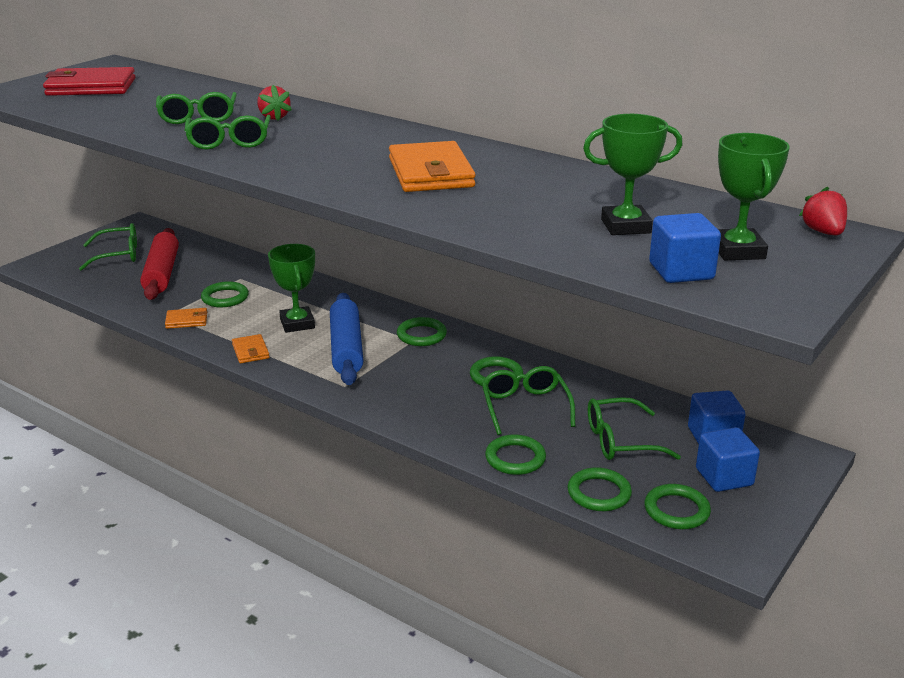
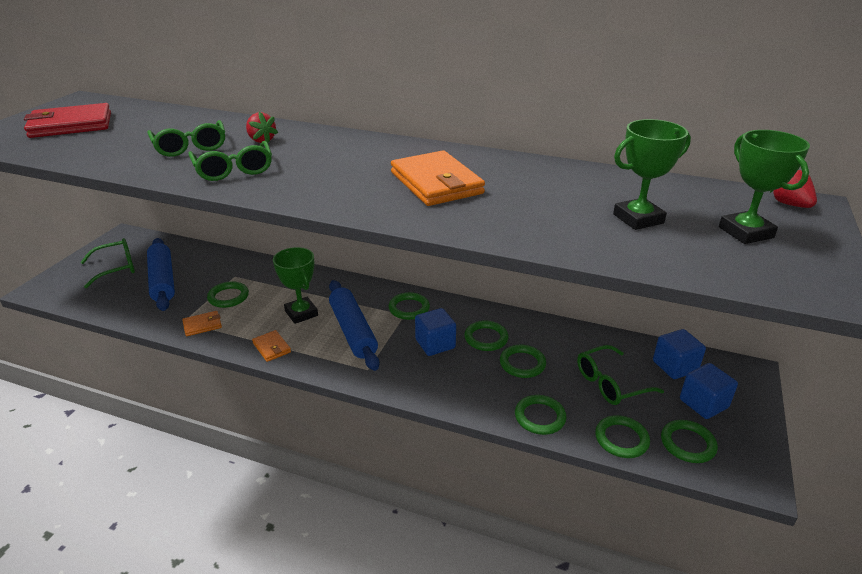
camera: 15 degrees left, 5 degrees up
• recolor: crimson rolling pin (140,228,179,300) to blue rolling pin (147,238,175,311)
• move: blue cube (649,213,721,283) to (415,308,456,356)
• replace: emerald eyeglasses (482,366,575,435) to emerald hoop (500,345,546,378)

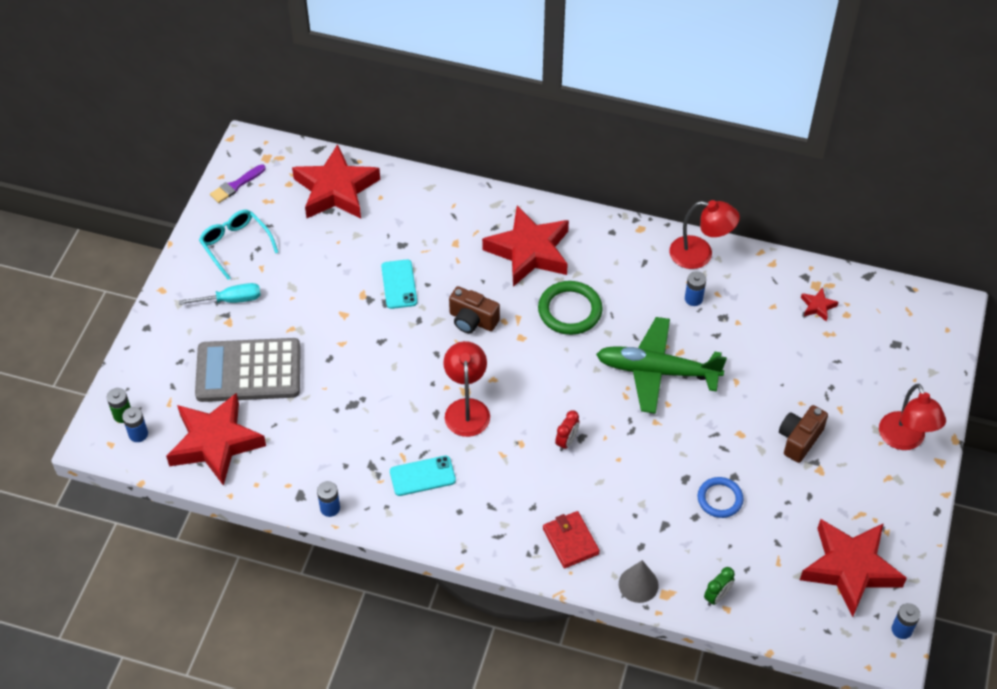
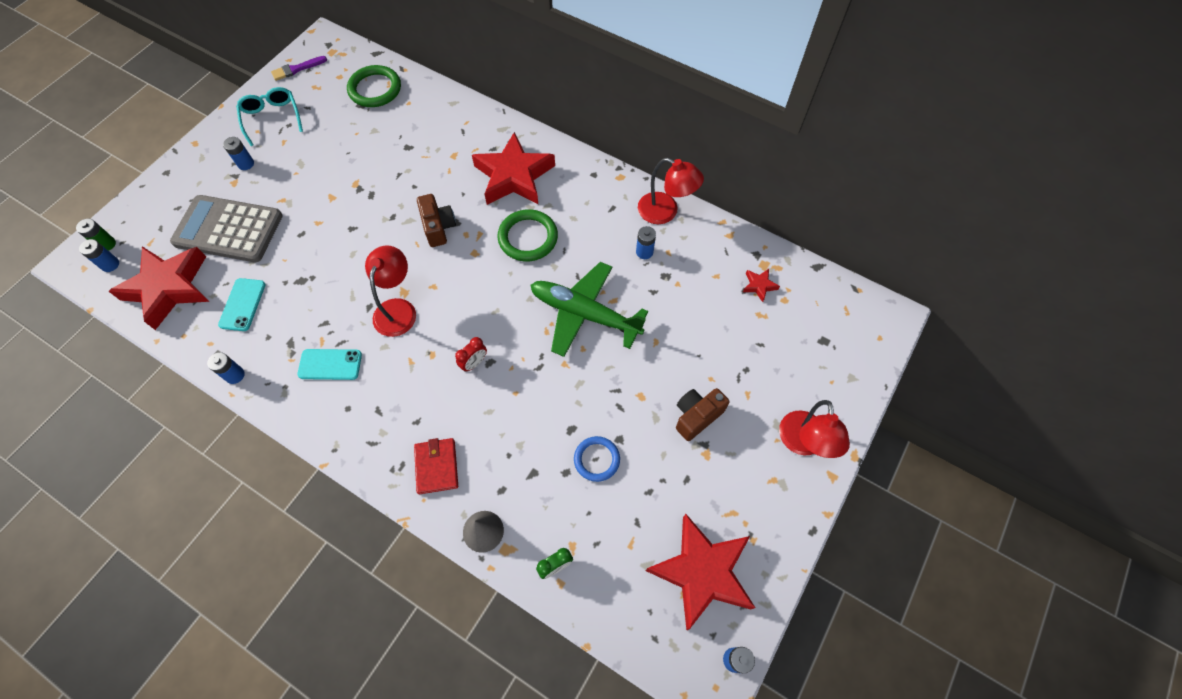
camera: 15 degrees right, 10 degrees up
• move: aqua phone (381,260,417,309) to (218,278,266,331)
• replace: aqua screwdriver (179,283,261,305) to blue battery (223,137,254,170)
• replace: crimson star shape (292,144,380,219) to emerald hoop (347,65,401,107)
• rotate: brown compact camera (449,286,500,333) = (417,194,456,247) 150 degrees counterclockwise

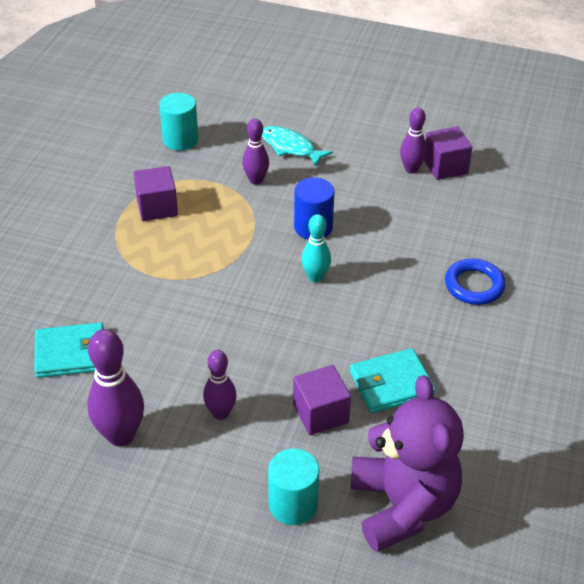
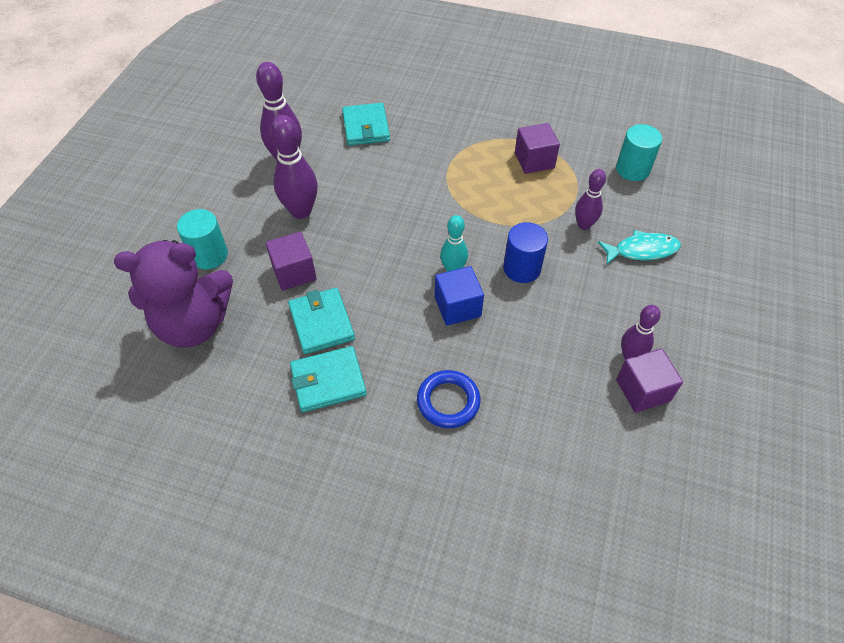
camera: 90 degrees right, 10 degrees up
• resize: violet skittle (203,350,237,420) = (270,115,318,219) x1.62
• insert: aqua card wallet (290,346,367,412)
• insert: blue cube (435,266,484,326)
• rotate: aqua toy fish (262,126,333,167) = (598,230,681,265) 45 degrees clockwise

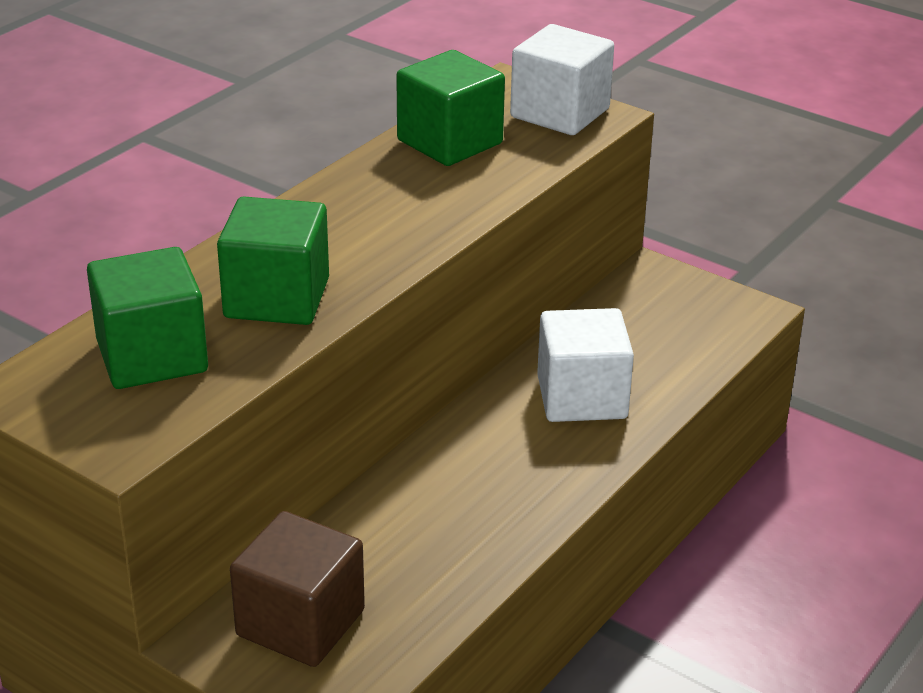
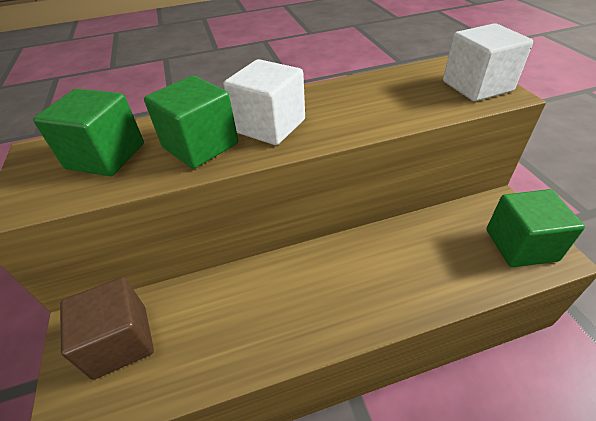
camera: 40 degrees right, 10 degrees up
• move: white cube (537,308,634,422) to (223,59,305,145)
• move: emerald cube (396,50,505,166) to (486,189,585,267)

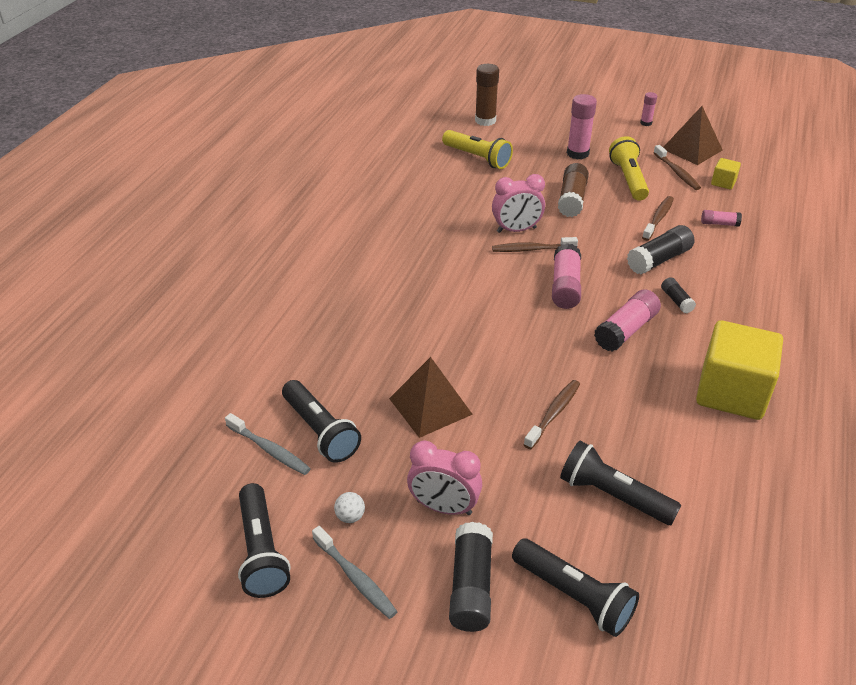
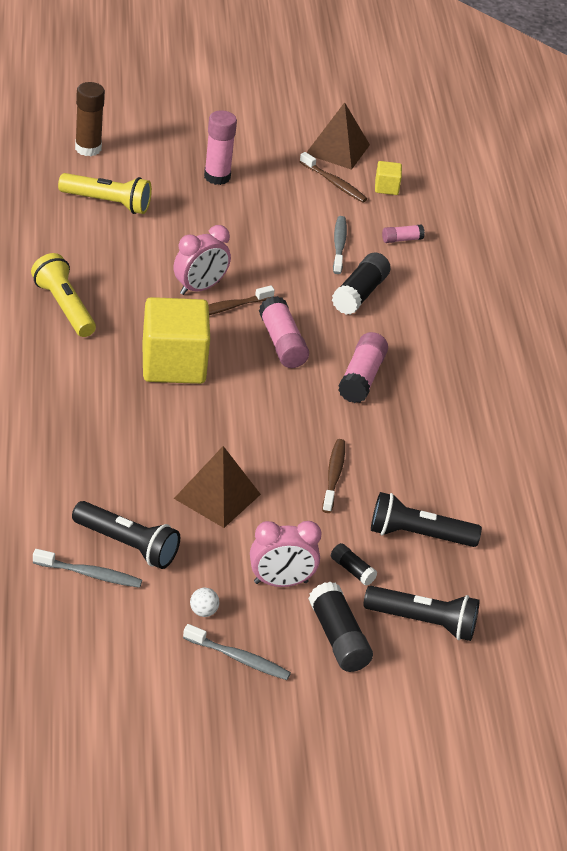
camera: 30 degrees left, 0 degrees up
• move: bright yellow pocket torch (609,136,649,201) to (31,253,96,337)
• move: bright yellow cube (696,320,783,420) to (142,297,210,384)
• move: black stick of glue (661,277,696,313) to (331,543,377,586)
• recolor: brown toothbrush (642,196,674,241) to gray toothbrush (333,216,347,274)
• delete: black pocket torch (238,483,290,598)
• delete: brown stick of glue (558,163,589,217)
• delete: pink stick of glue (640,92,657,126)

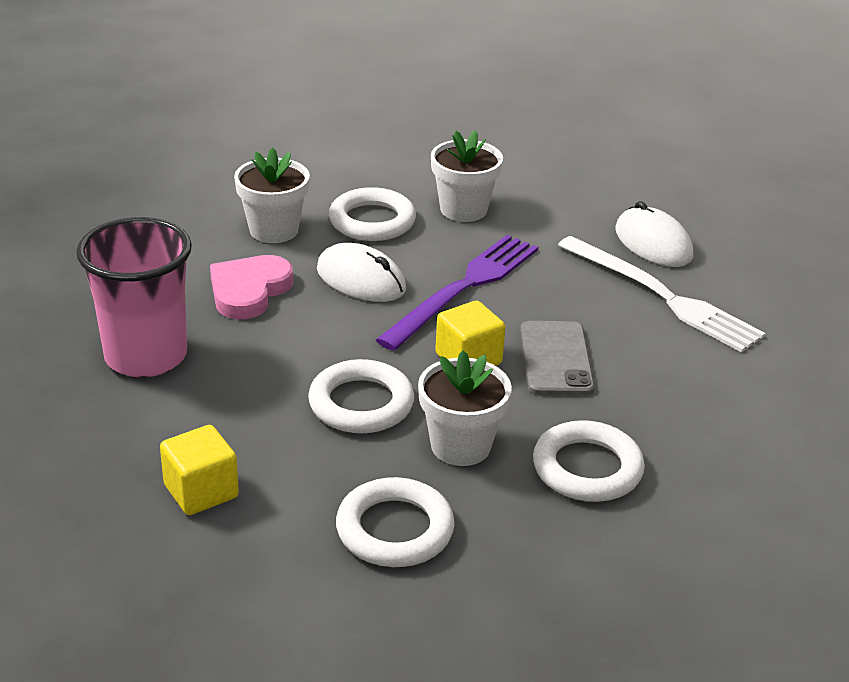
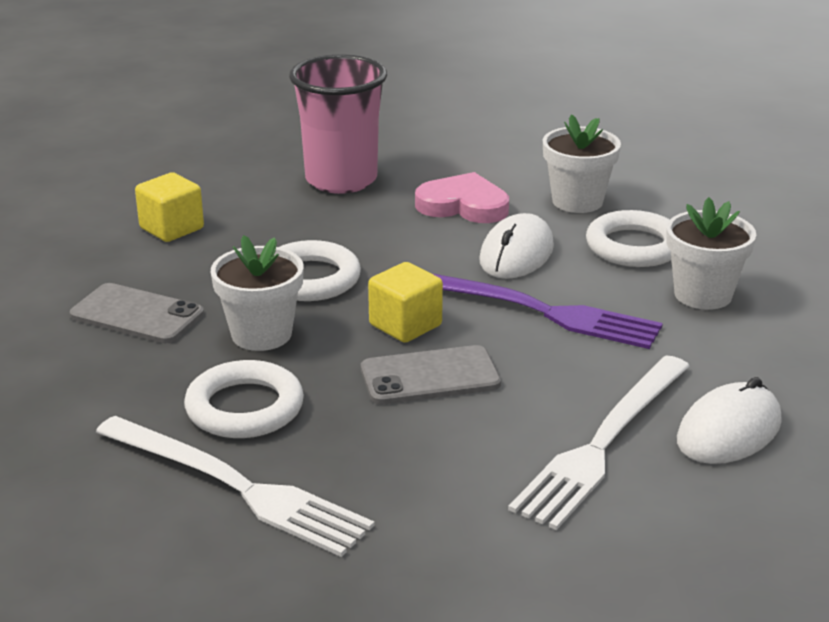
camera: 80 degrees right, 5 degrees down
• replace: white hoop (336,477,455,567) to gray phone (70,283,204,343)
• insert: white dinner fork (96,416,374,557)

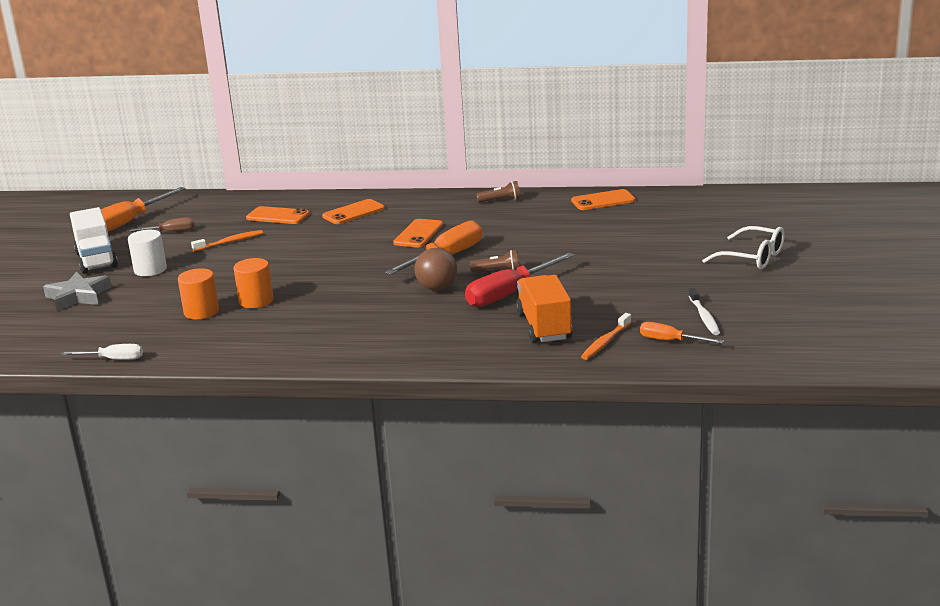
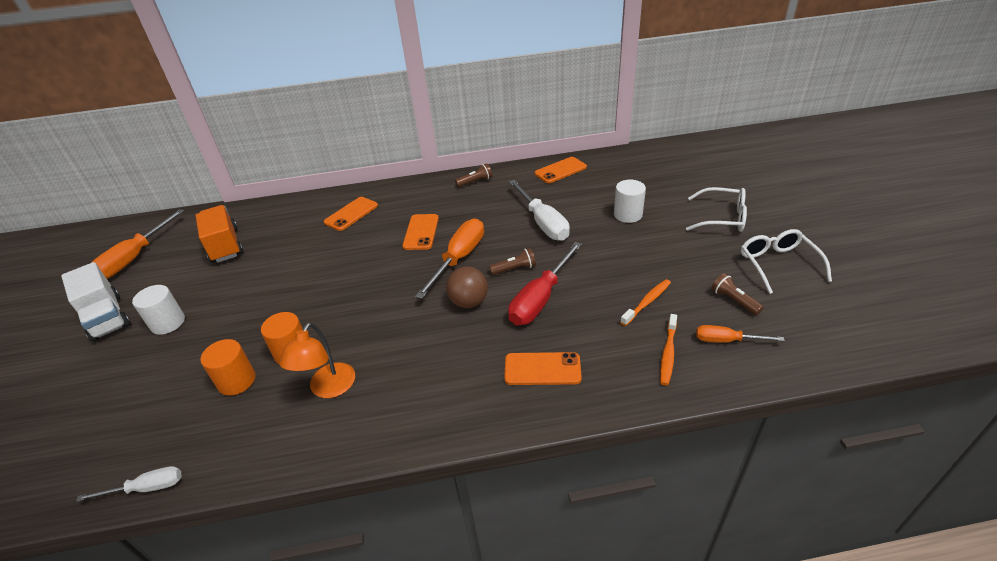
camera: 15 degrees left, 15 degrees up
• move: orange toy truck (516,275,573,343) to (195,205,243,263)
• insert: orange lamp (279,322,355,398)
• move: orange phone (246,206,310,224) to (504,352,582,385)
• insert: white screwdriver (509,180,570,241)
• insert: white solid cylinder (614,180,646,223)
• move: orange toothbrush (191,230,263,251) to (620,279,671,326)
• replace: white toothbrush (689,288,720,335) to brown pocket torch (712,273,764,315)
• insert: white eyeglasses (741,229,832,294)
• delete: gray star shape (43,272,111,311)
• delete: brown screwdriver (127,217,195,232)

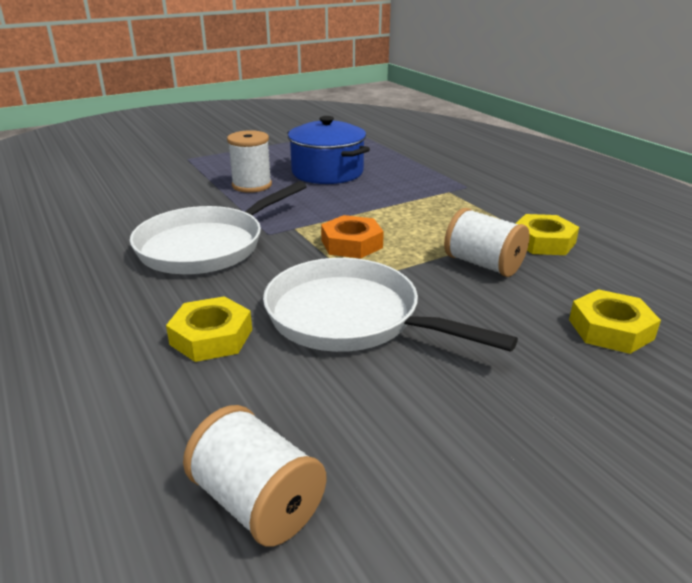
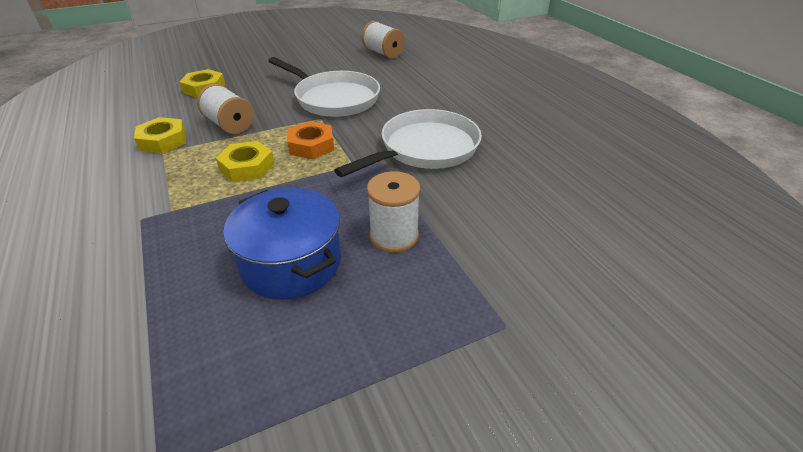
camera: 175 degrees left, 10 degrees up
• move: bright yellow hex nut (166,296,252,362) to (216,141,275,182)

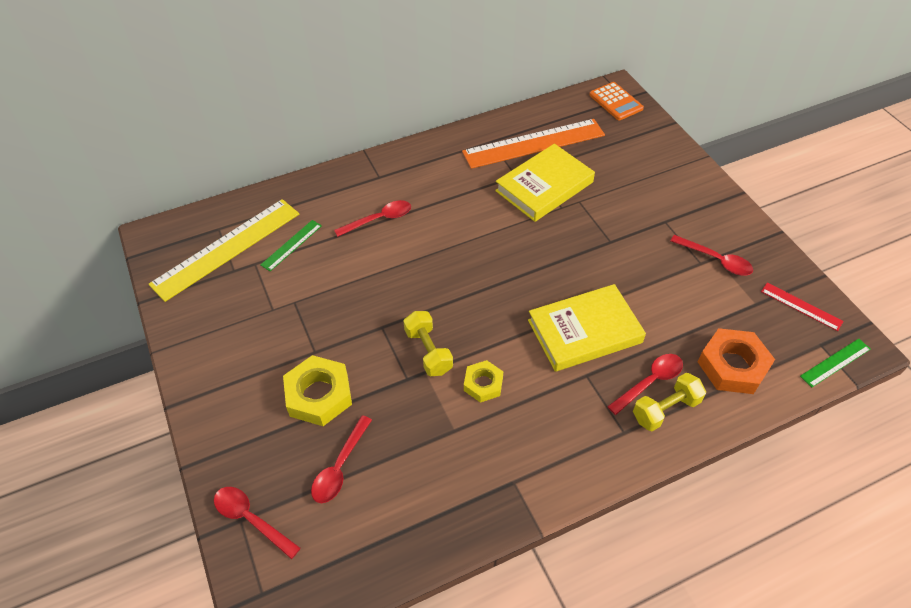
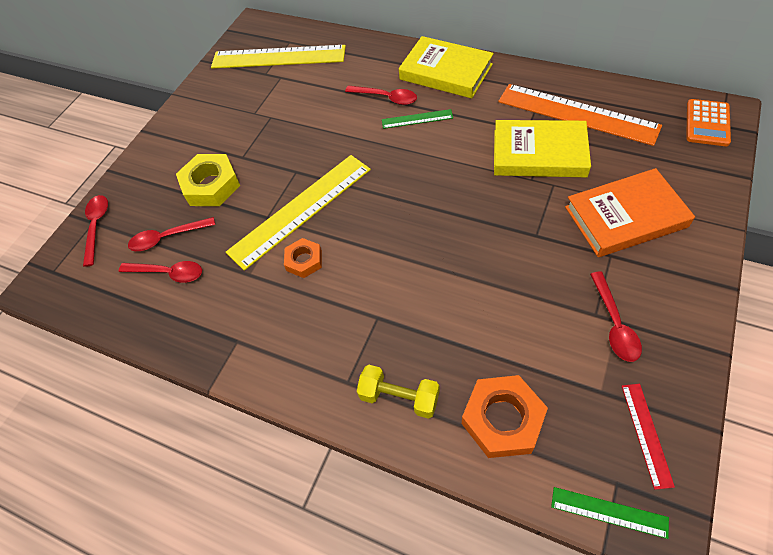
camera: 55 degrees right, 5 degrees up
• move: crimson tablespoon (607,354,683,415) to (118,261,202,283)
• replace: bright yellow dumbbell (403,311,453,376) to bright yellow ruler (226,155,371,271)
• recolor: bright yellow hex nut (464,360,503,403) to orange hex nut (284,238,322,278)
• move: emerald ruler (261,220,322,271) to (382,109,453,129)
• move: bright yellow hardback (528,284,646,372) to (399,36,494,98)
• insert: orange hardback (565,168,695,257)

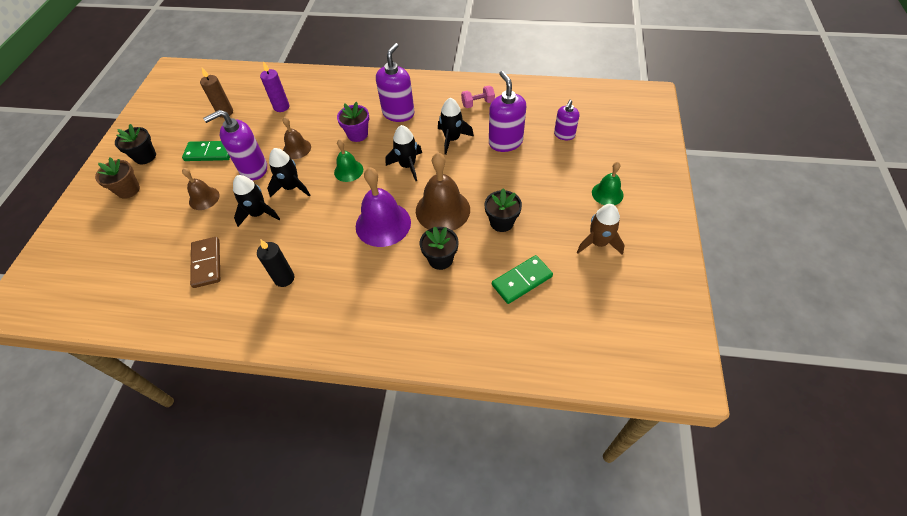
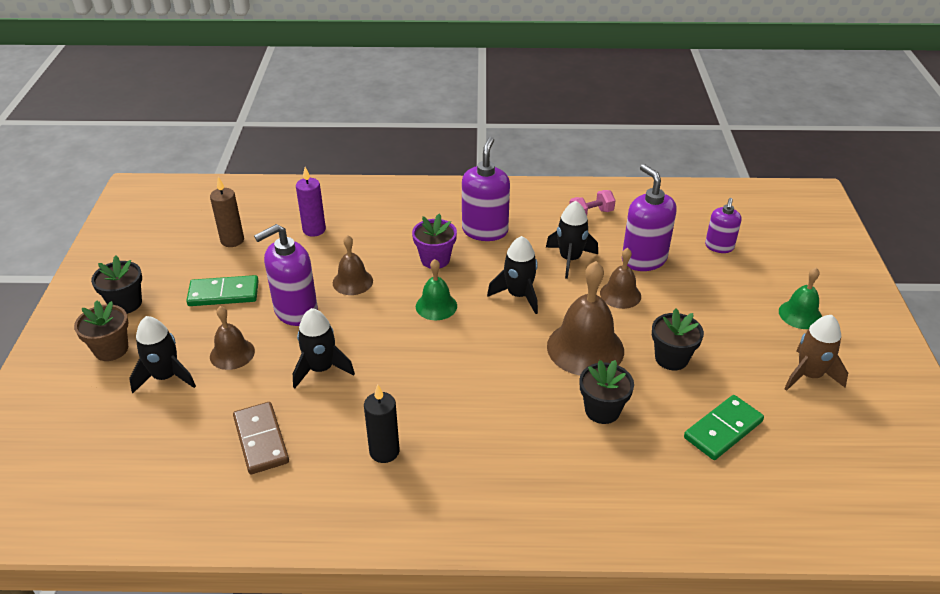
camera: 10 degrees left, 15 degrees down
• move: black rocket (267,148,310,198) to (129,316,196,393)
• insert: brown bell (600,248,641,309)
• delete: violet bell (356,167,411,247)

